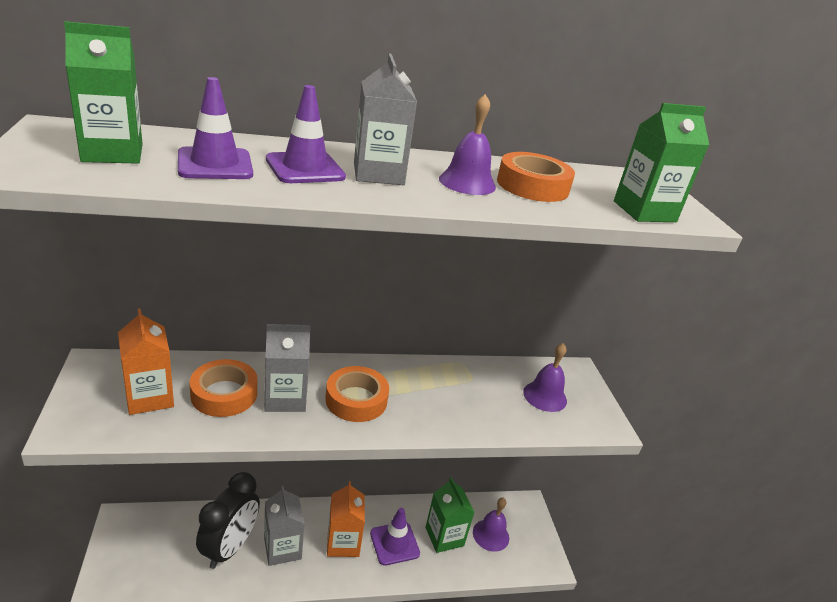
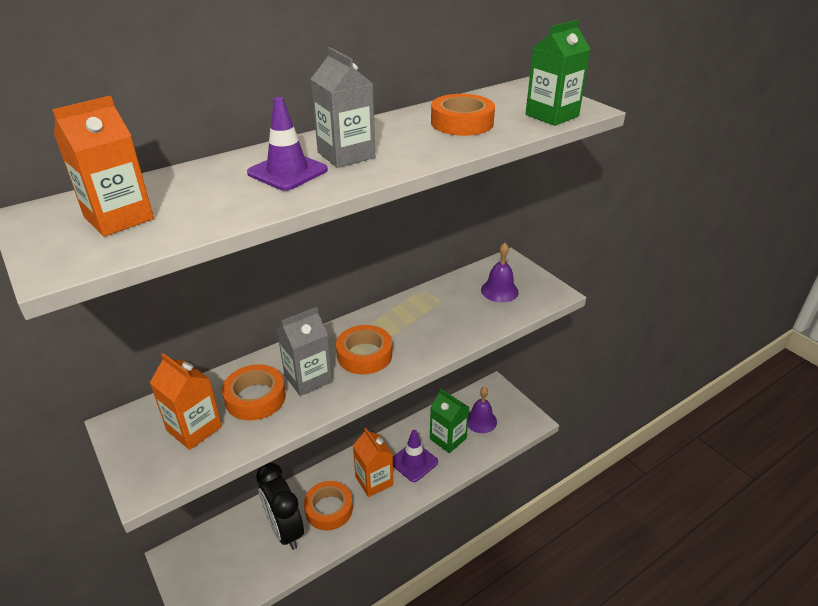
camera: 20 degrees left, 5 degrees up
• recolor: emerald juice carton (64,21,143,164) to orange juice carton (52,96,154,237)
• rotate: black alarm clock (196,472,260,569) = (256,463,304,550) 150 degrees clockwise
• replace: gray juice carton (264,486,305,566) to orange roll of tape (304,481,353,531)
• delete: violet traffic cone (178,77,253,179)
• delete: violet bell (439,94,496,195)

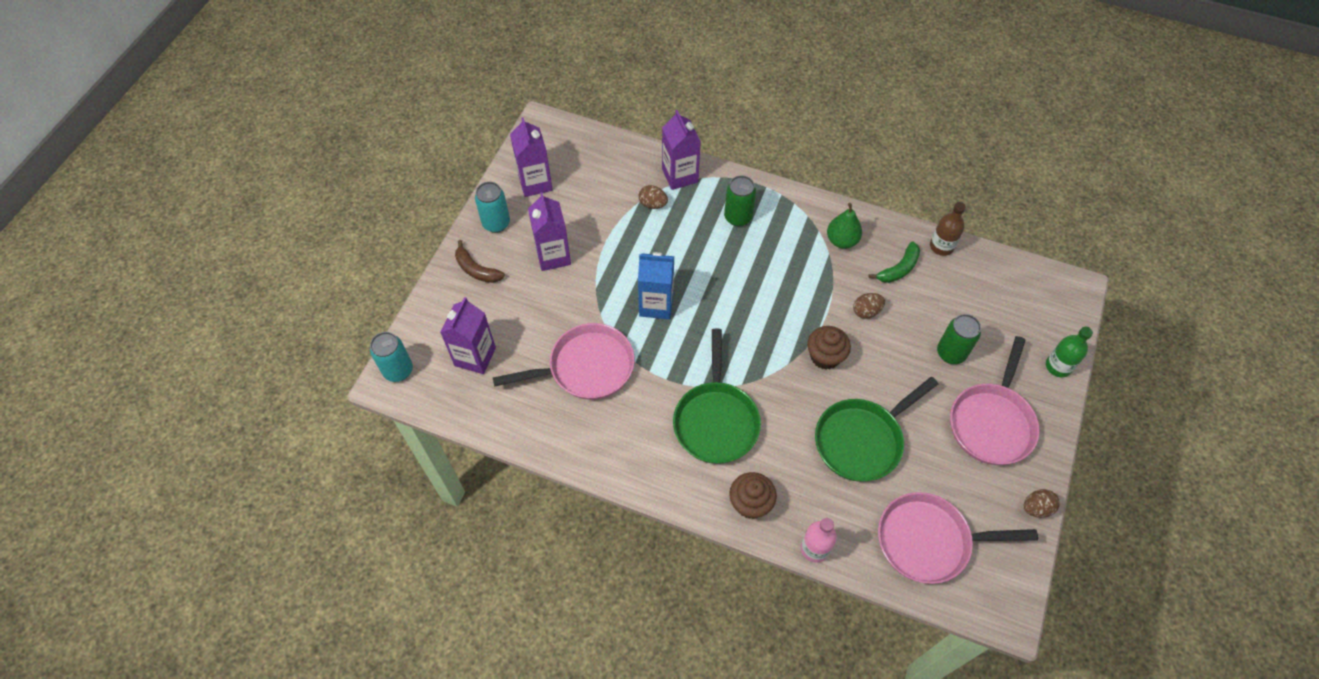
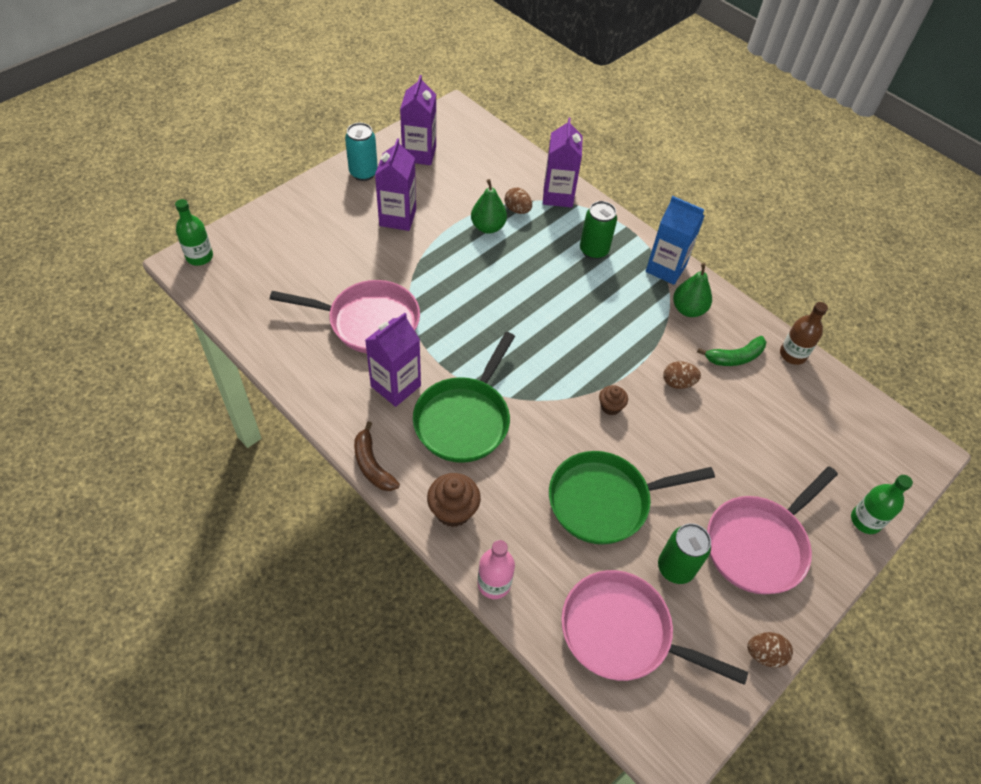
camera: 20 degrees right, 5 degrees down
• replace: aqua can (370,332,413,382) to emerald flask (175,199,213,266)
• move: brown banana (455,240,505,283) to (354,421,400,491)
• move: violet juice carton (440,297,496,374) to (365,313,421,407)
• insert: emerald toy pear (471,179,507,234)
• resize: brown cupcake (807,326,851,370) = (599,385,628,415) x0.61
• move: blue juice carton (638,252,674,319) to (646,196,705,285)
• move: emerald can (937,314,981,364) to (658,523,711,584)

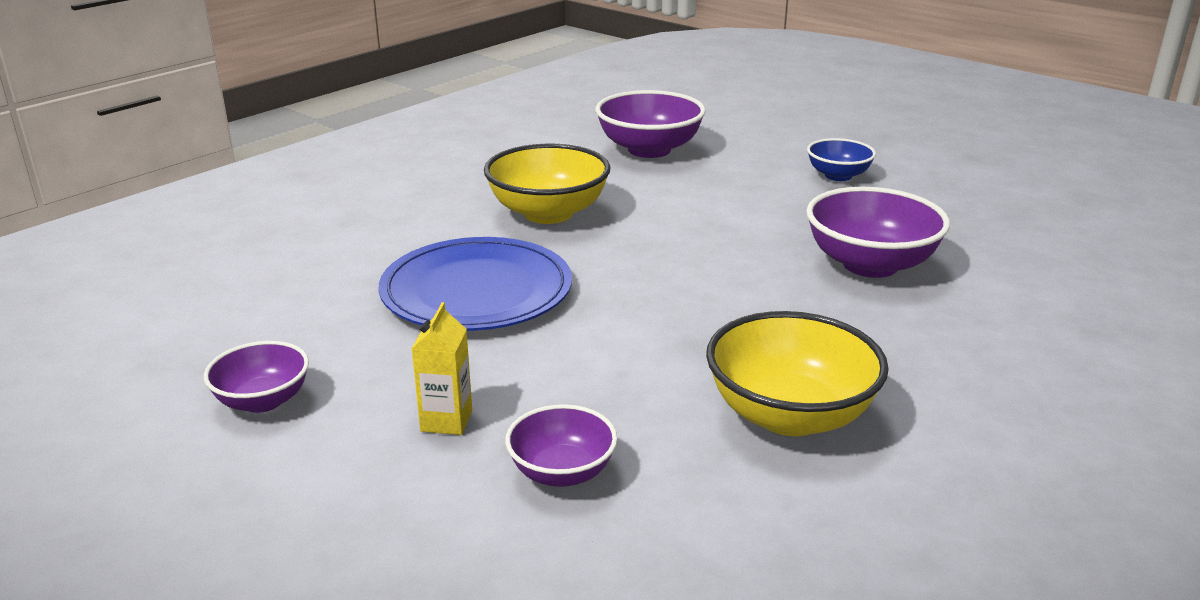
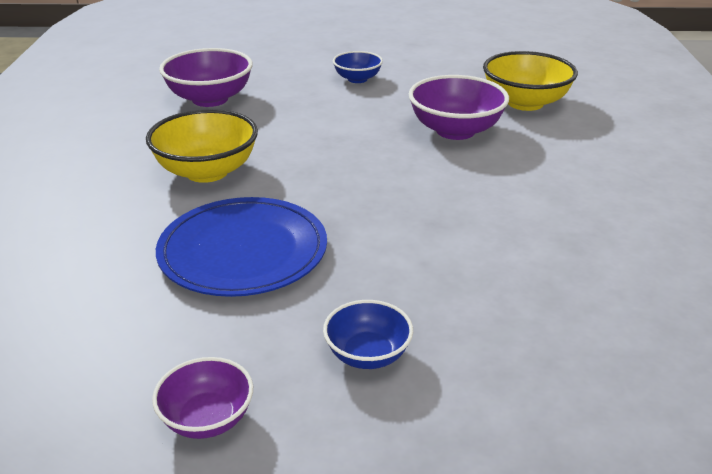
camera: 40 degrees left, 5 degrees up
• replace: bright yellow juice carton (412,302,472,435) to blue bowl (323,300,413,369)
• move: bright yellow bowl (706,311,889,436) to (483,51,578,111)
• delete: violet bowl (505,404,617,487)

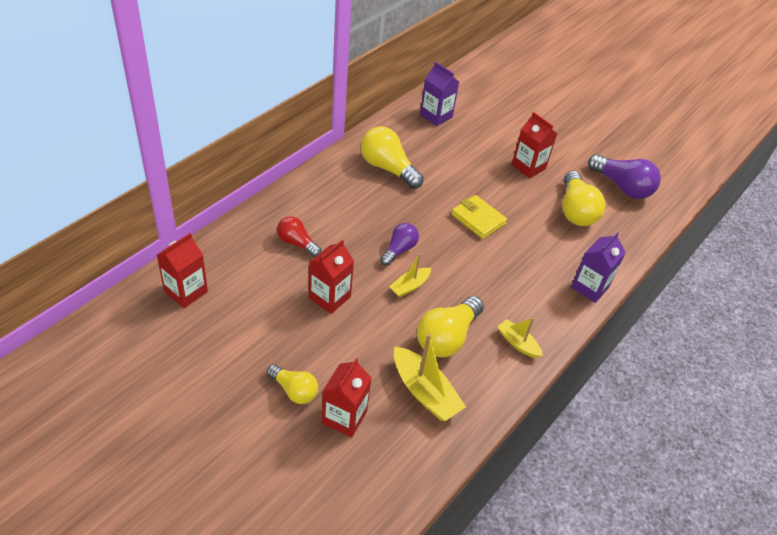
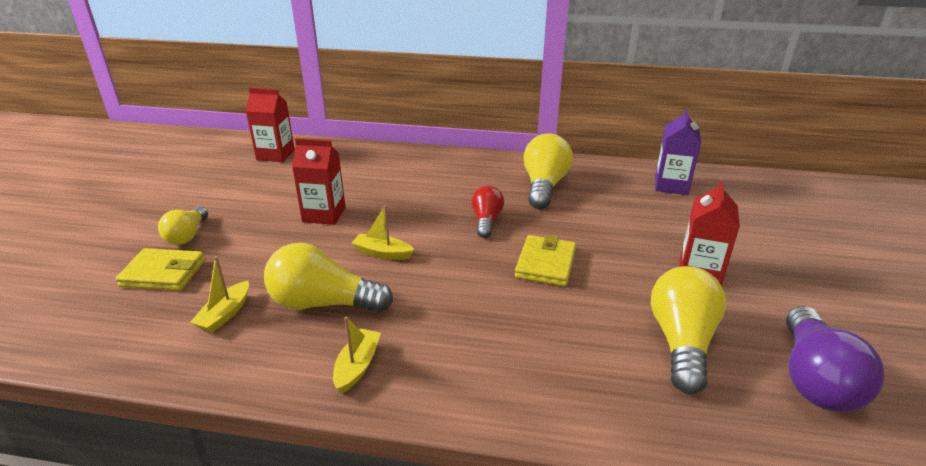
camera: 65 degrees right, 15 degrees down
• replace: crimson juice carton (322,358,372,438) to bright yellow card wallet (116,248,205,291)
• resize: bright yellow sailboat (394,333,466,421) = (190,256,249,333) x0.59
• move: crimson bulb (277,216,321,257) to (471,185,504,238)
• rotate: bright yellow bulb (562,171,606,226) = (650,266,726,394) 135 degrees clockwise
• delete: violet bulb (380,223,419,266)
• delete: violet juice carton (571,232,626,303)

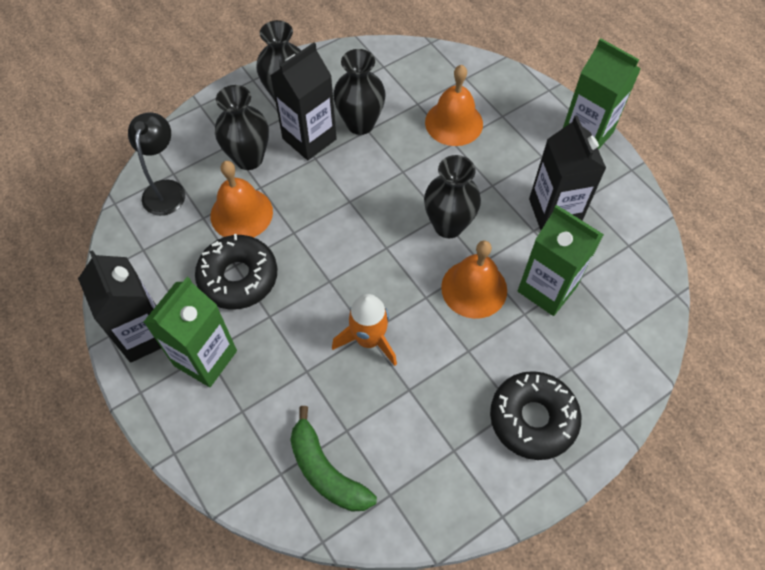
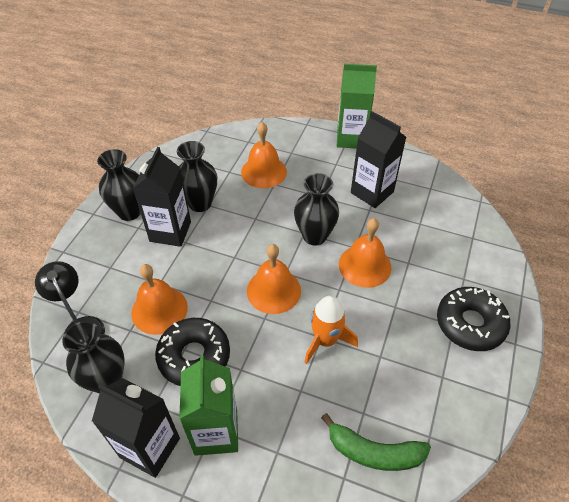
camera: 35 degrees left, 10 degrees down
• move: black vase (215,85,269,170) to (62,321,125,394)
• insert: orange bell (247,244,301,314)
• delete: emerald juice carton (518,205,604,316)

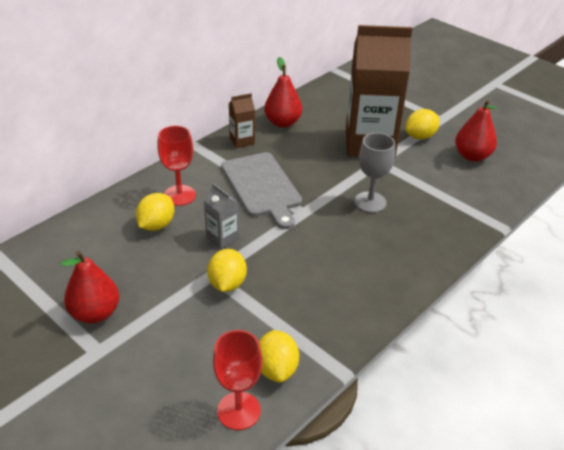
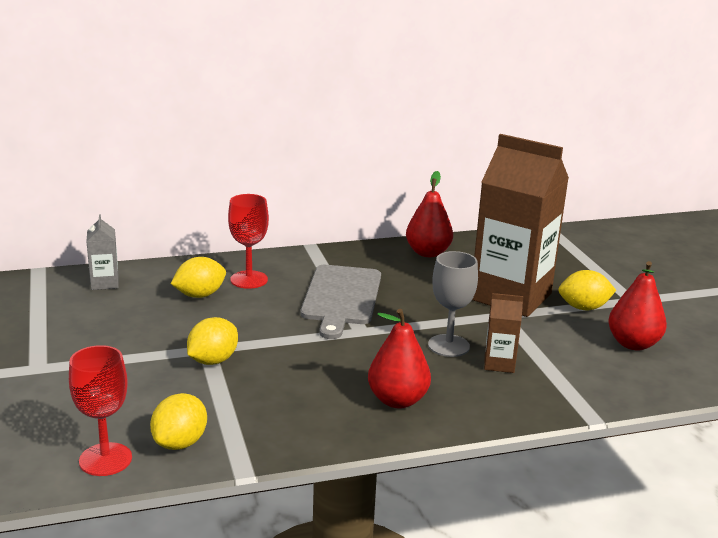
camera: 30 degrees right, 15 degrees down
• move: gray juice carton (204,183,239,249) to (86,215,119,290)
• move: crimson toy pear (61,251,119,323) to (368,309,431,408)
• move: brown juice carton (229,93,255,148) to (484,293,523,373)

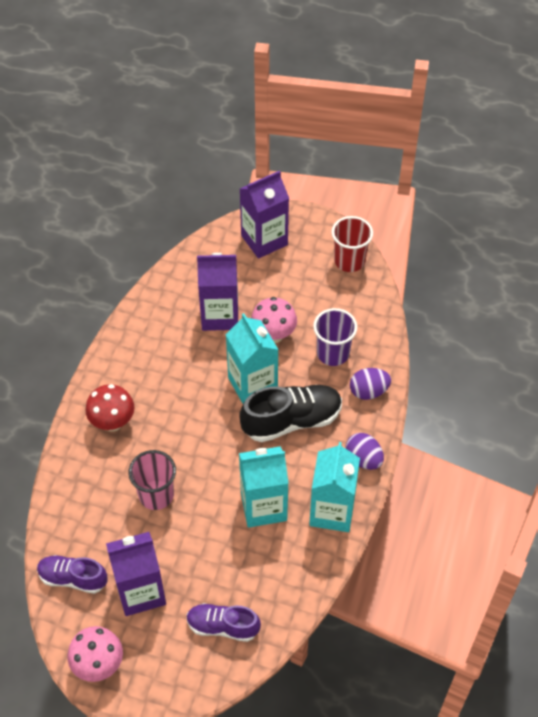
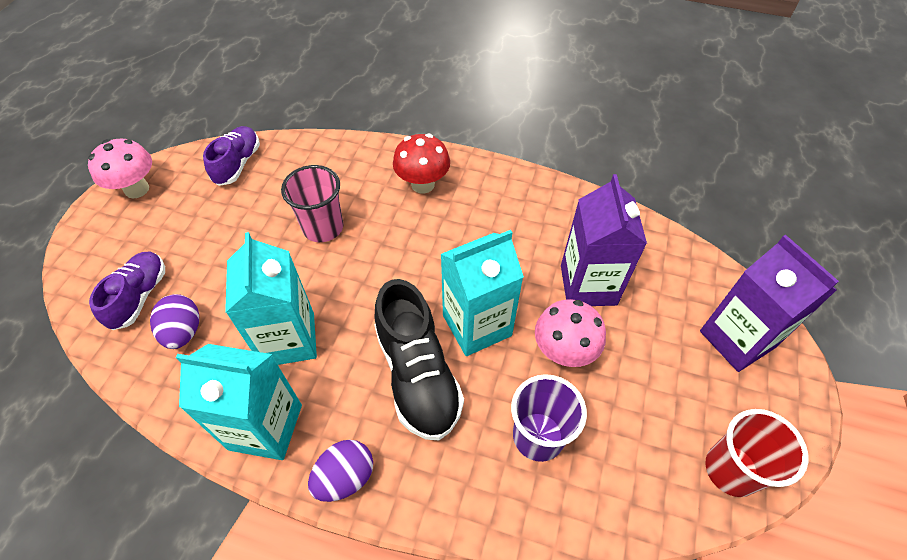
camera: 90 degrees right, 0 degrees up
• move: violet egg (350,368,391,400) to (150,294,199,349)
• delete: violet juice carton (106,532,166,616)

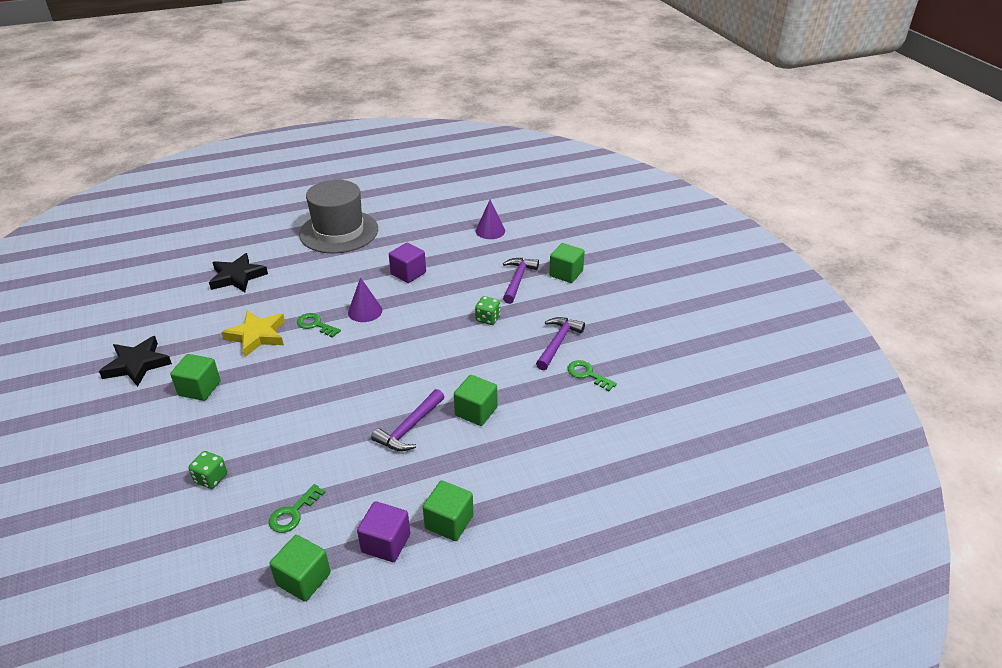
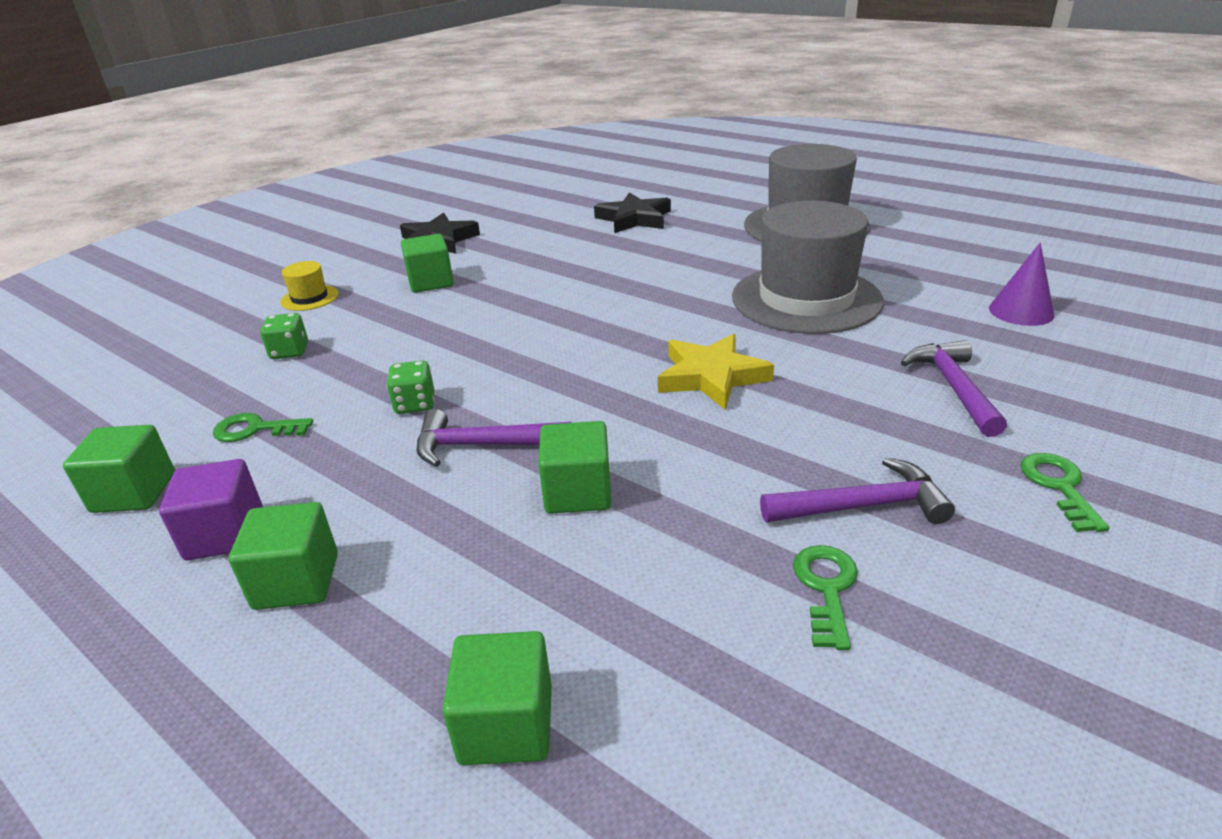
camera: 60 degrees right, 5 degrees down
• insert: bright yellow top hat (280,261,339,311)
• move: emerald game die (475,296,500,325) to (387,361,434,414)
• move: emerald cube (549,243,585,283) to (442,631,552,765)
• move: bright yellow star shape (221,311,285,357) to (658,334,774,410)
• replace: violet cube (389,243,426,283) to gray top hat (732,201,884,334)
• rotate: violet carpenter's hammer (503,258,539,304) = (901,340,1007,437) 75 degrees counterclockwise
• move: emerald door key (297,313,341,338) to (1020,453,1109,532)
• delete: violet solid cone (348,277,382,322)

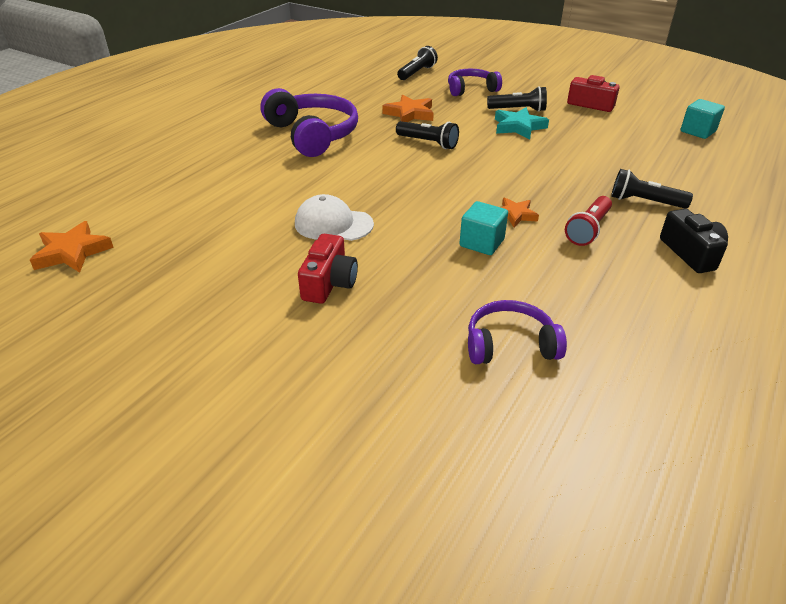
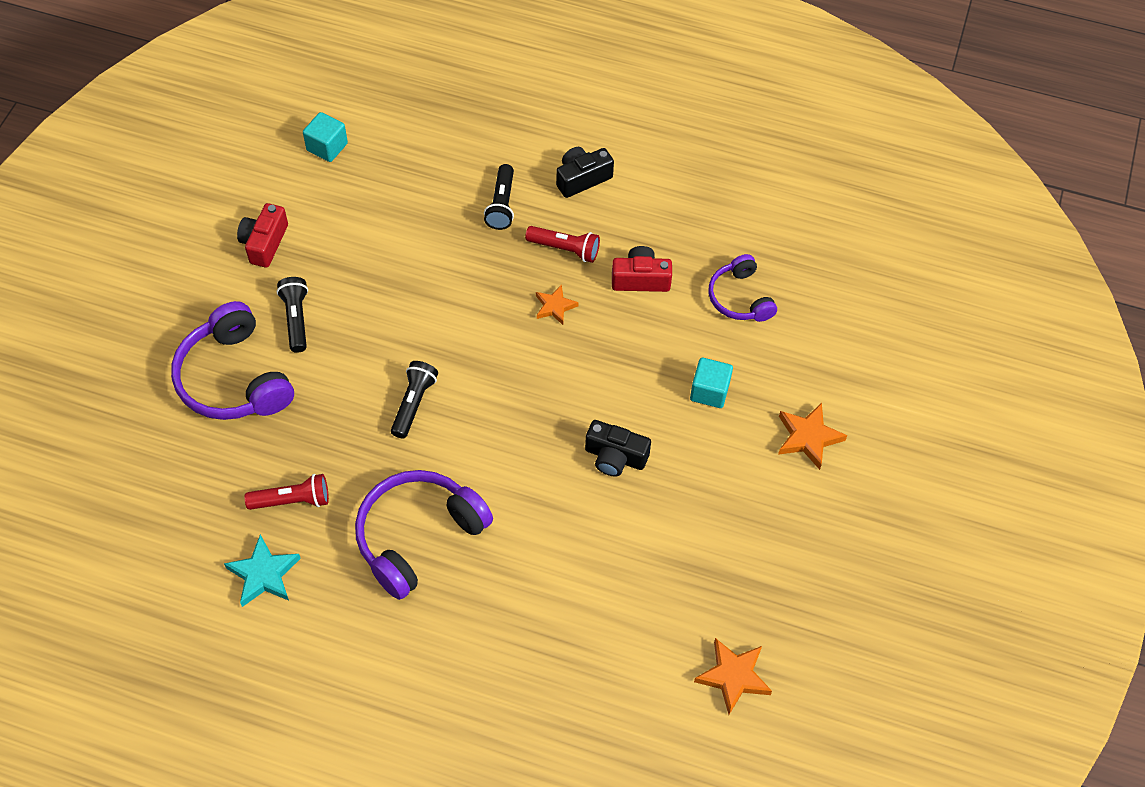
camera: 105 degrees left, 20 degrees up
• resize: violet headset (448,69,502,96) = (171,301,294,420) x1.67
• move: aqua star shape (495,107,549,139) to (224,535,301,607)
• insert: crimson pocket torch (245,474,329,510)
• replace: white baseball cap (295,194,374,241) to black compact camera (585,420,651,477)
• move: crimson compact camera (298,234,358,304) to (612,246,672,292)
• move: aqua cube (459,201,508,255) to (690,358,733,408)
• move: orange star shape (382,95,434,122) to (778,403,847,470)
• delete: black pocket torch (397,46,438,80)

